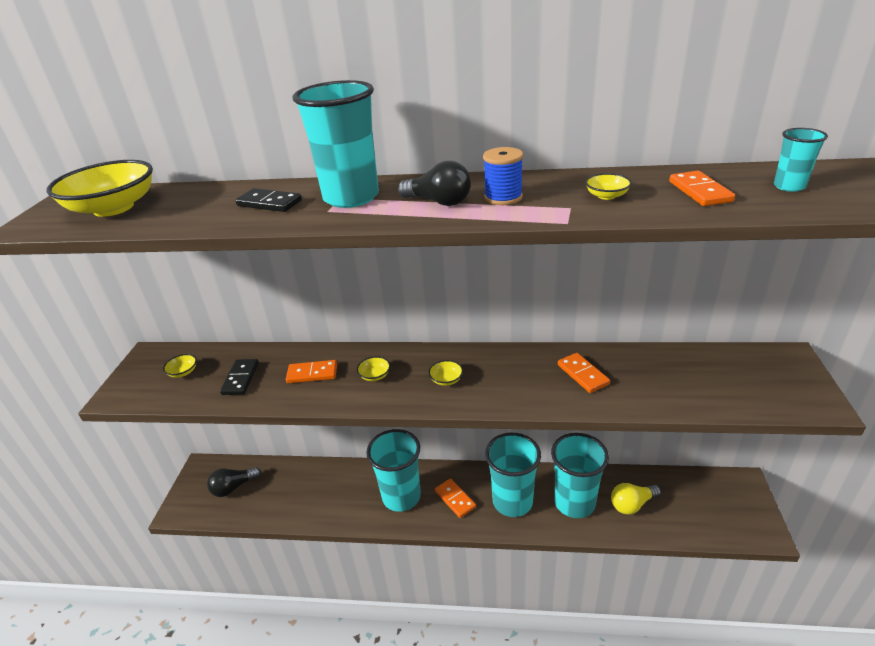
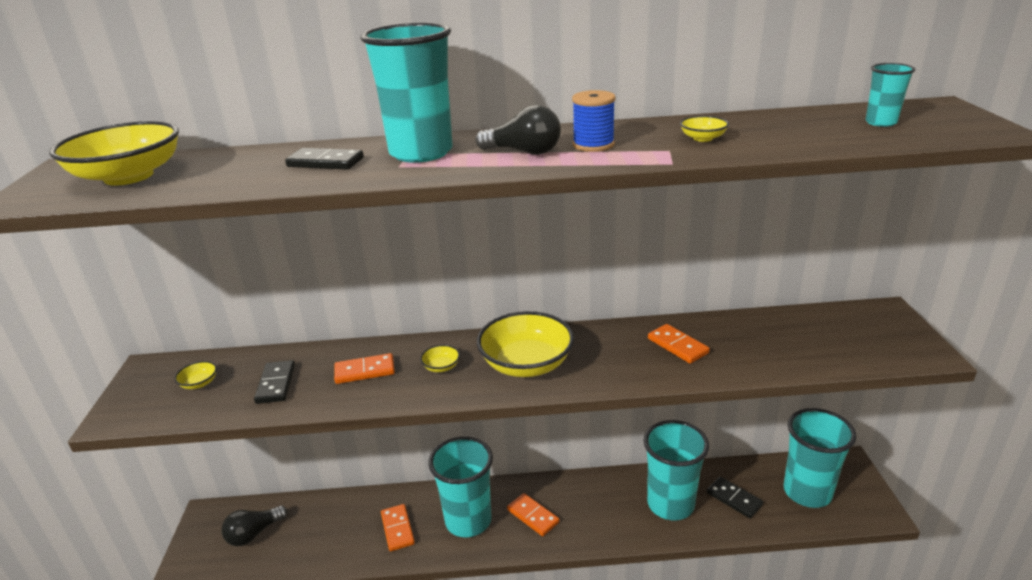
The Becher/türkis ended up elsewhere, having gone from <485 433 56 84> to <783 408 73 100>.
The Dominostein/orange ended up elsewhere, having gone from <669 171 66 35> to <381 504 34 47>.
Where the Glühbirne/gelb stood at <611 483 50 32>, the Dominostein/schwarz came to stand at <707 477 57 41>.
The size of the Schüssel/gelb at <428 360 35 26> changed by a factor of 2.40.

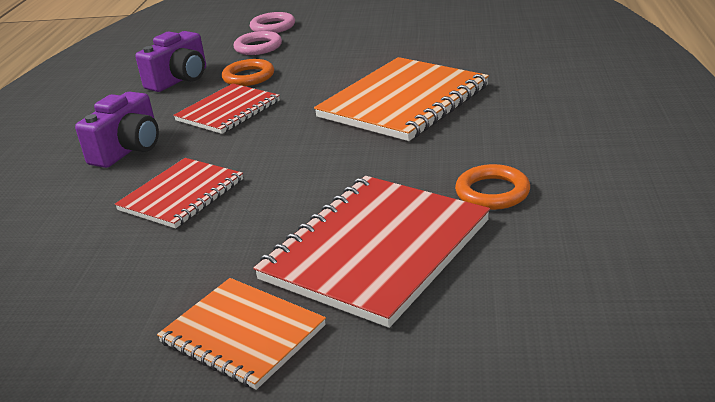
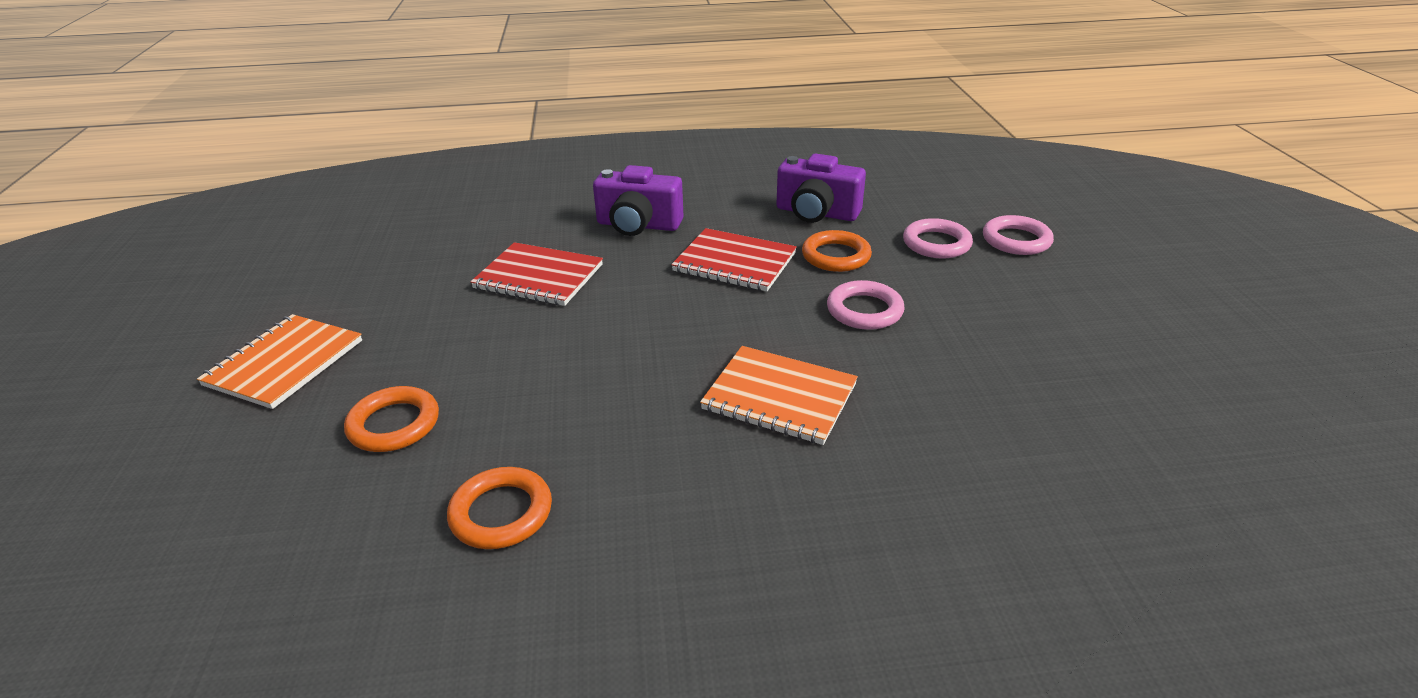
The second view gained the Ring/rosa at <827 280 78 50>.
Where the Notizbuch/rot stood at <253 176 237 152>, the Ring/orange came to stand at <344 386 95 66>.
The size of the Notizbuch/orange at <314 57 175 84> changed by a factor of 0.61.

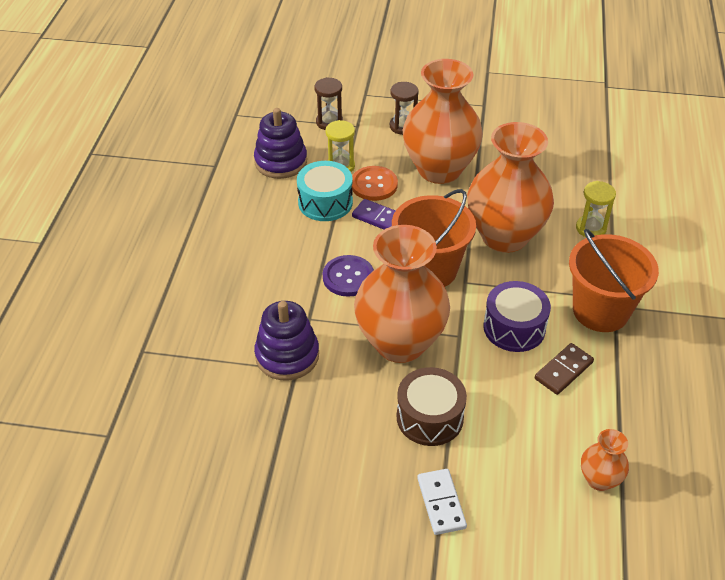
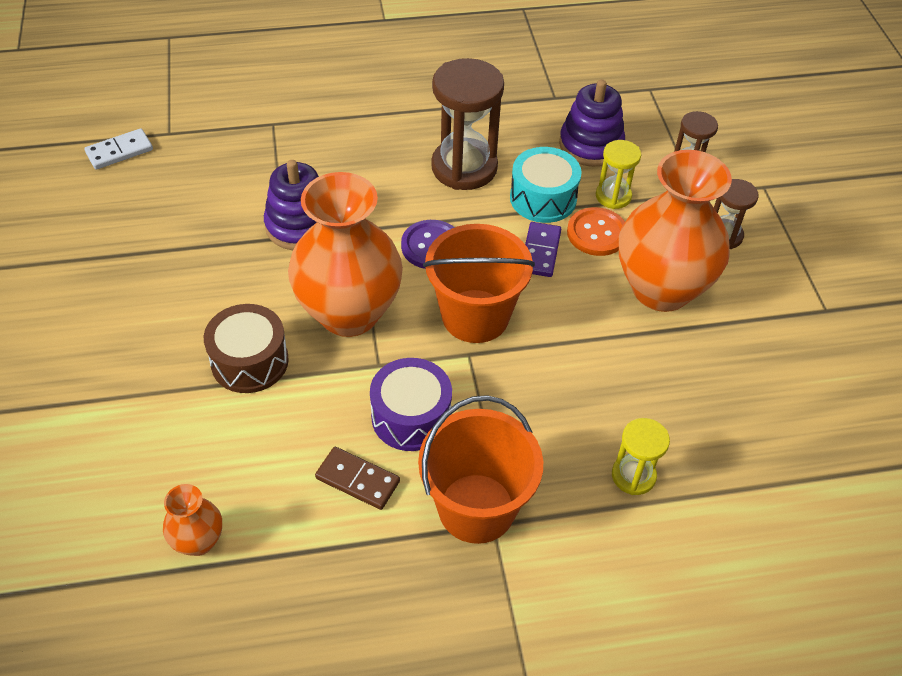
The second view lost the Vase/orange at <467 122 87 131>.
The second view gained the Sanduhr/braun at <431 58 73 132>.
The Dominostein/weiß ended up elsewhere, having gone from <417 469 50 66> to <84 128 69 42>.

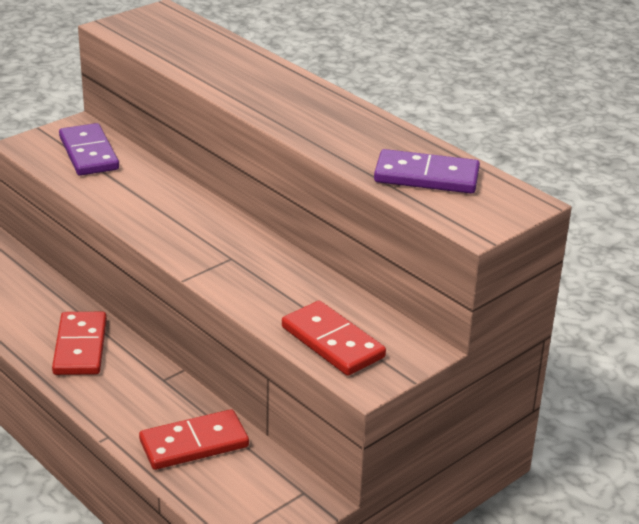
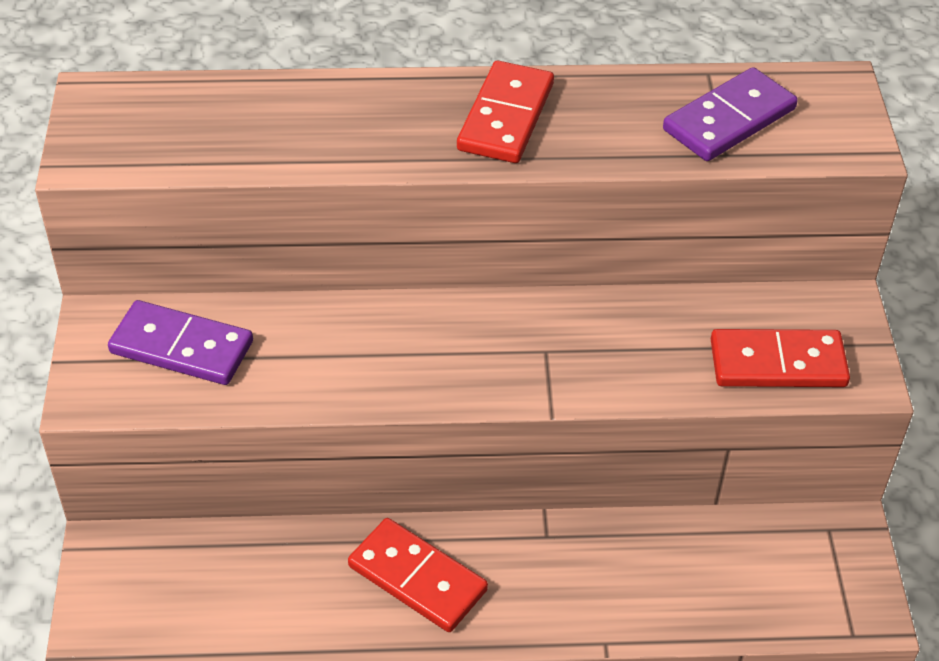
The Dominostein/rot ended up elsewhere, having gone from <139 409 110 61> to <457 61 97 102>.

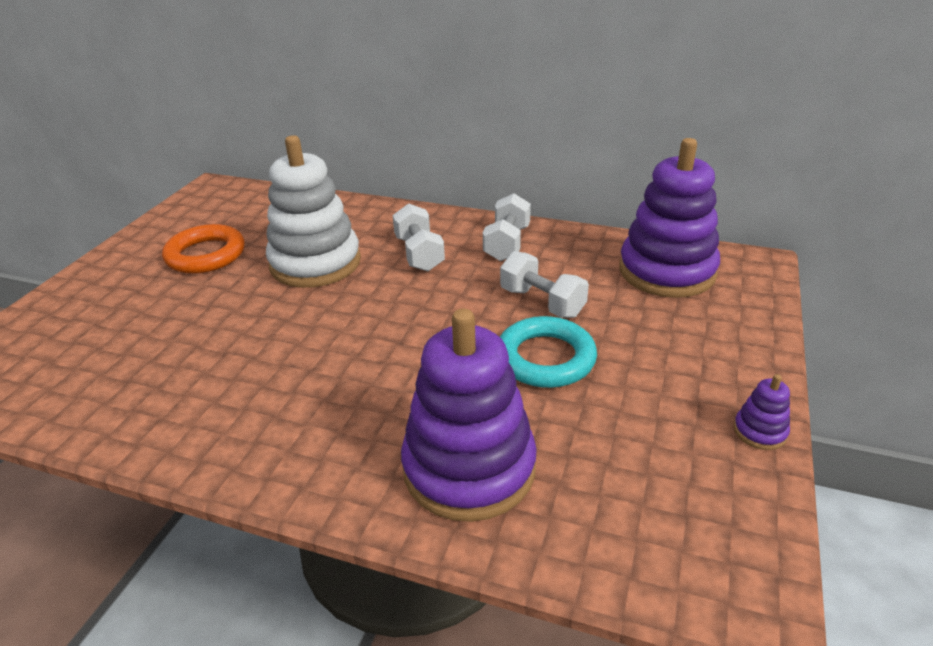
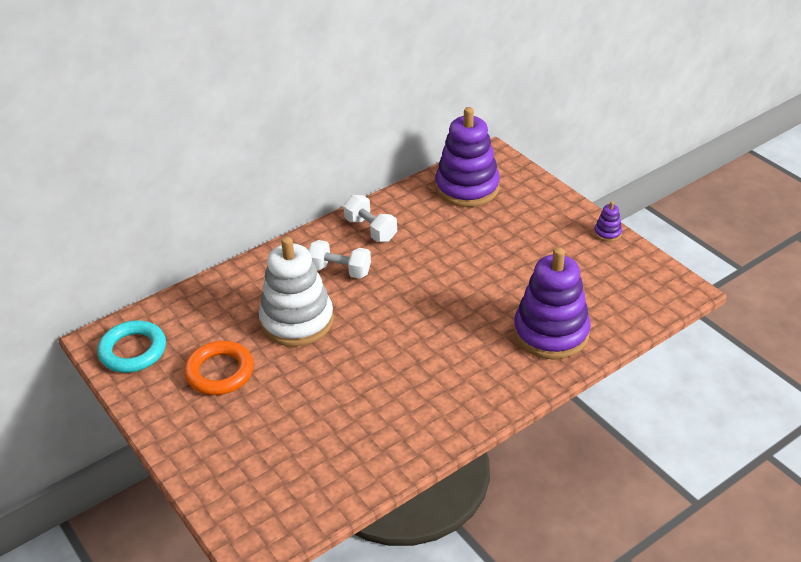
The second view lost the Hantel/weiß at <500 251 89 67>.
The Ring/türkis ended up elsewhere, having gone from <500 316 97 72> to <97 320 69 53>.

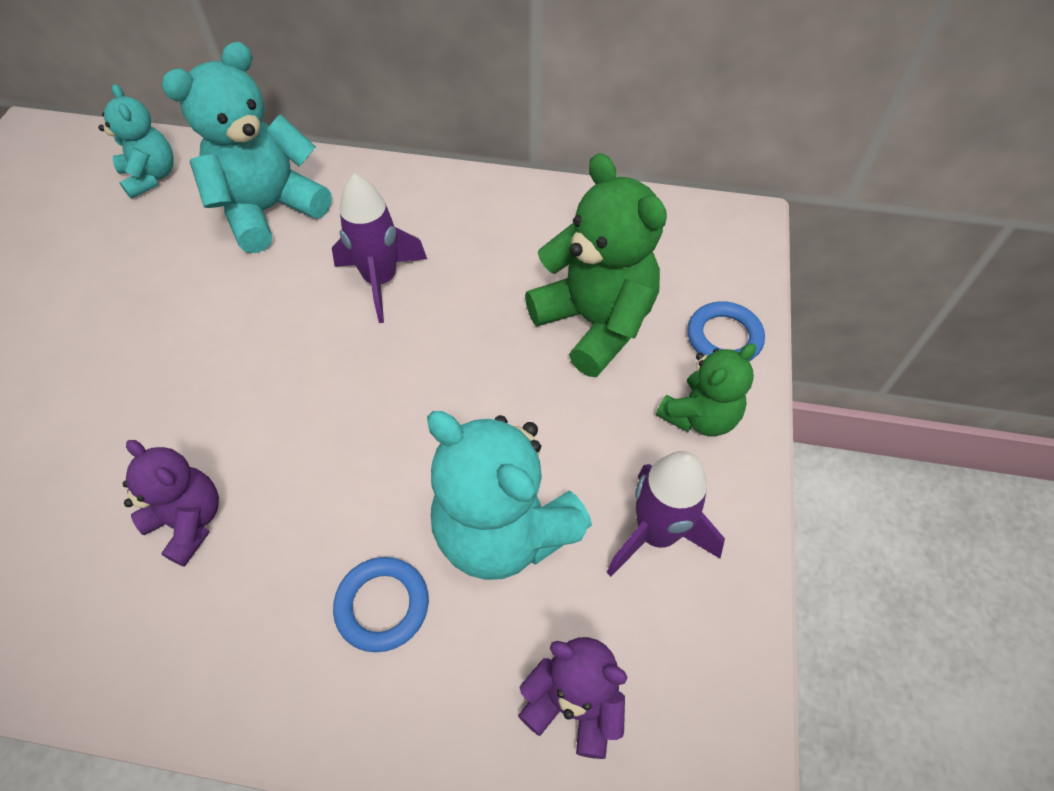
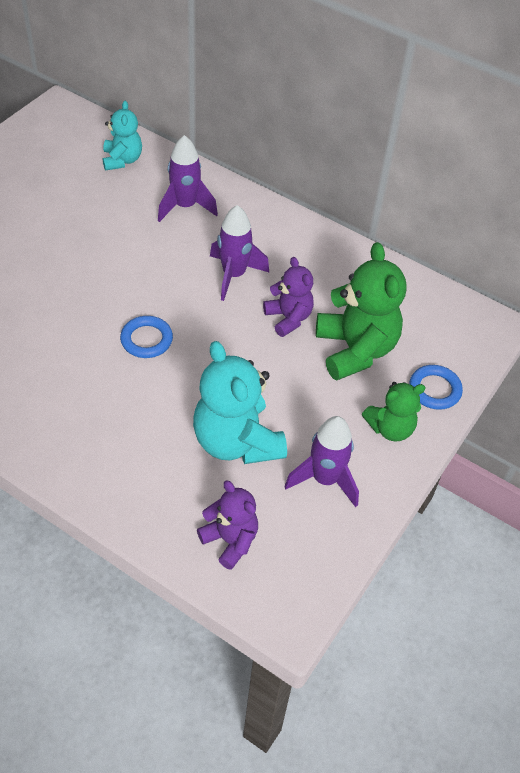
The Teddybär/lila ended up elsewhere, having gone from <123 440 96 127> to <263 257 51 80>.
The Ring/blau ended up elsewhere, having gone from <333 557 96 95> to <120 316 53 42>.
Where the Teddybär/türkis stood at <161 42 171 211>, the Rakete/lila came to stand at <158 135 60 87>.

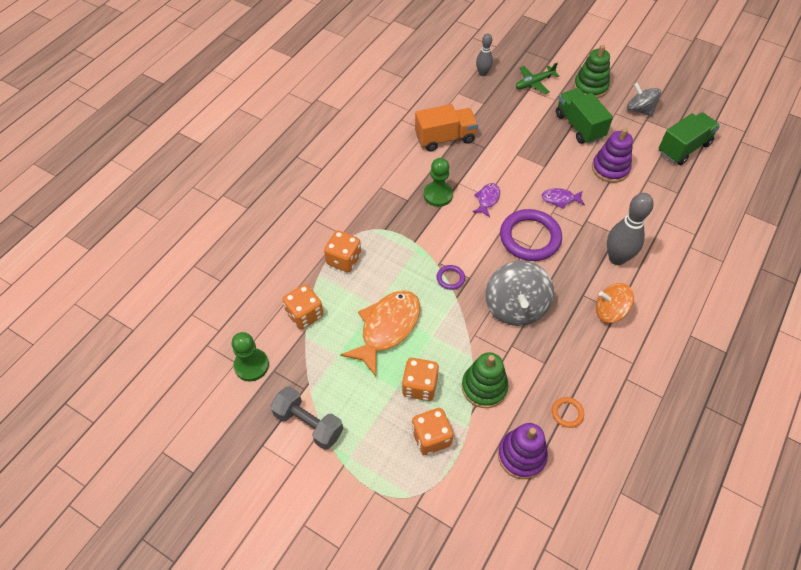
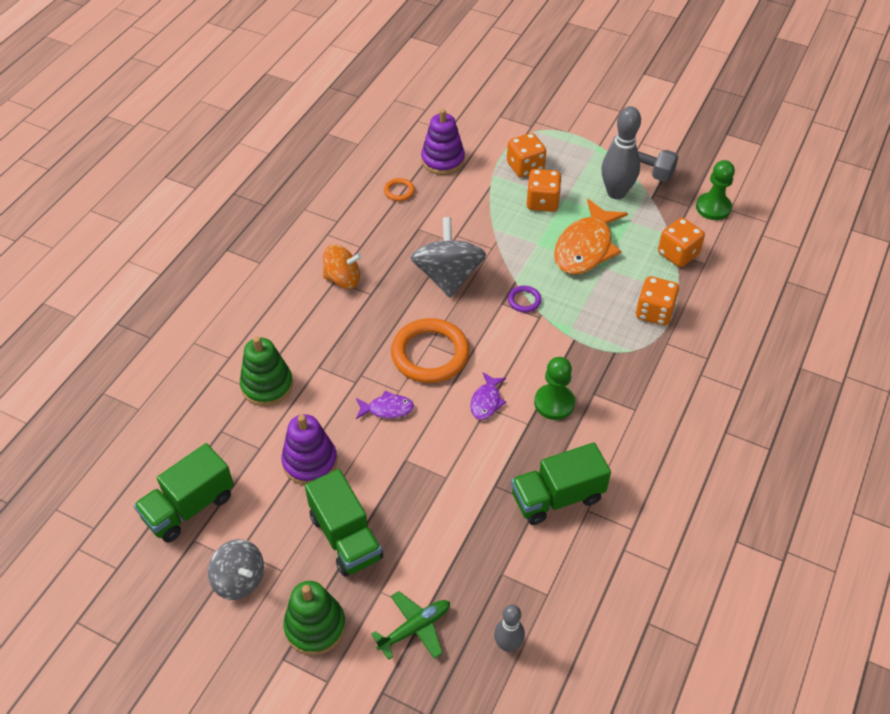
The Stapelspielzeug/grün ended up elsewhere, having gone from <462 352 46 56> to <240 336 53 70>.
The Bowlingkegel/grau ended up elsewhere, having gone from <607 193 47 72> to <601 106 40 93>.
What was the Lastwagen/orange at <415 104 63 48> turned into the Lastwagen/grün at <511 442 100 83>.
What was the Ring/lila at <500 209 62 52> turned into the Ring/orange at <391 318 78 65>.

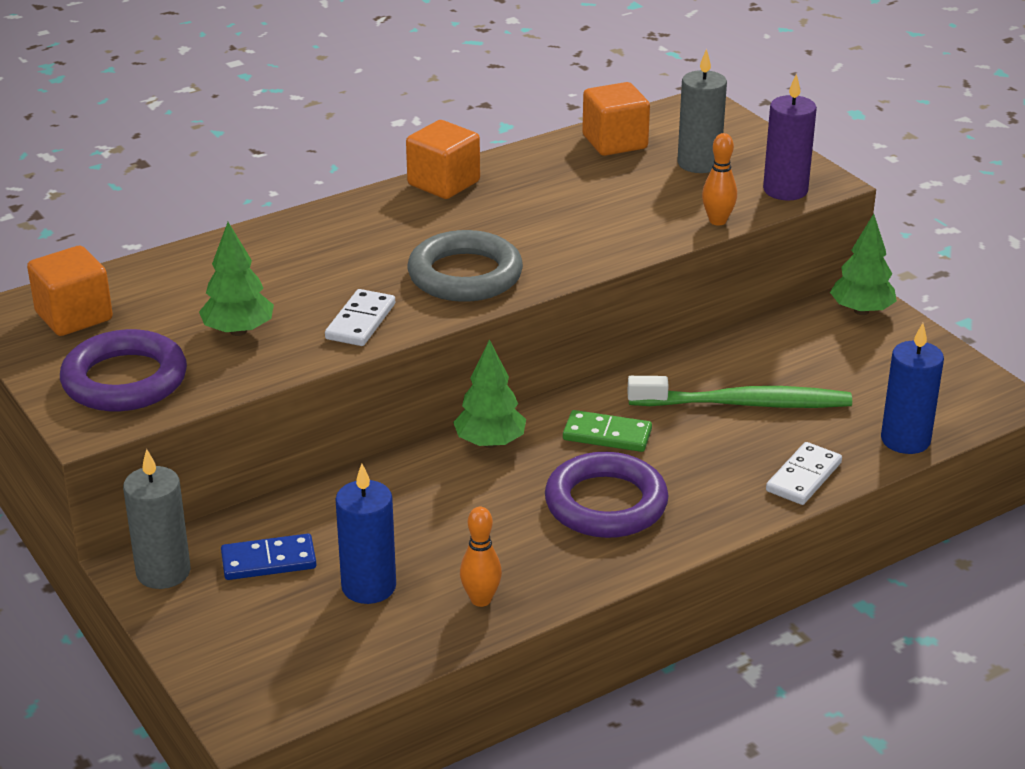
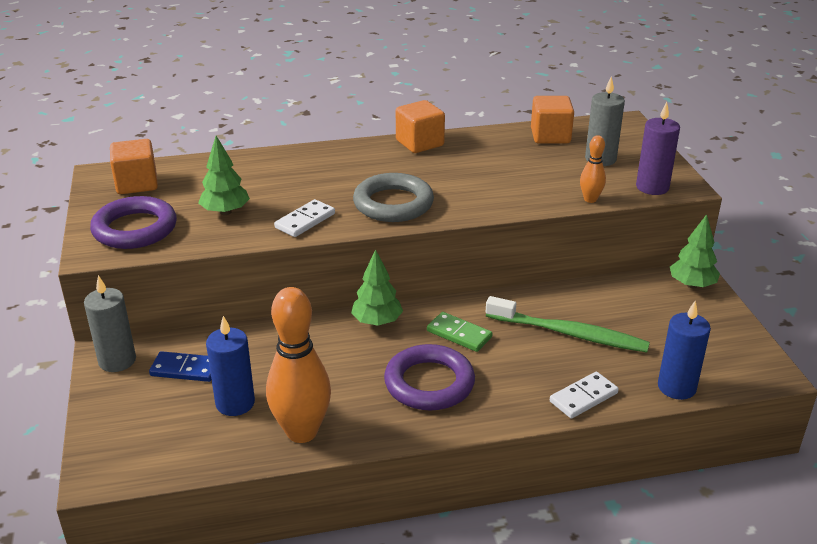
The size of the Bowlingkegel/orange at <460 507 42 100> changed by a factor of 2.06.

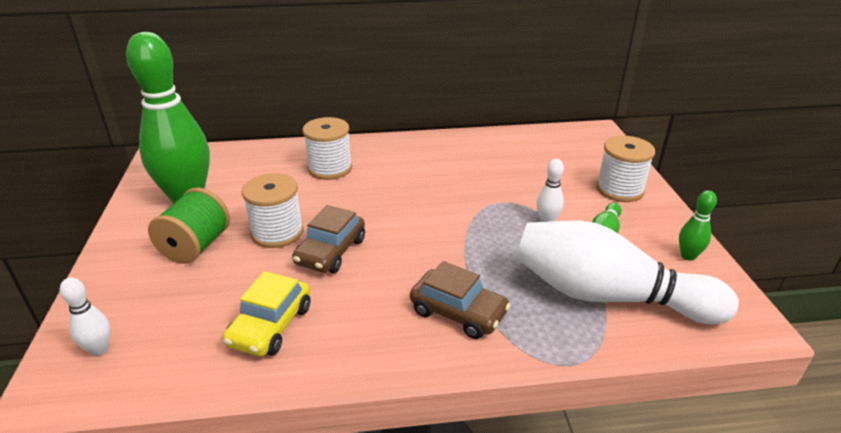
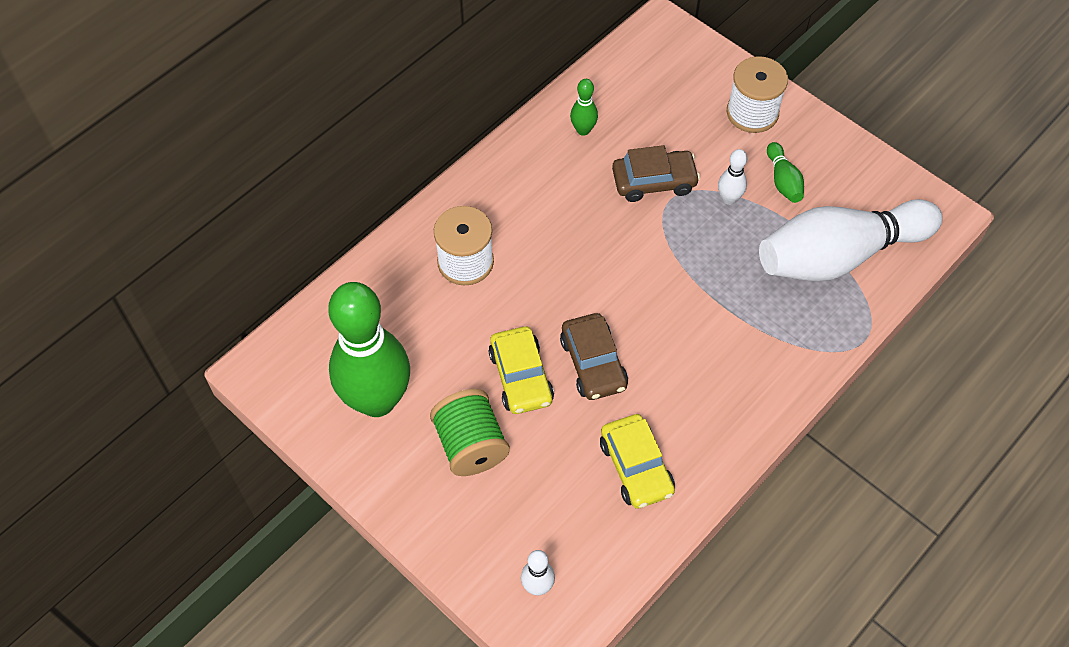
The Auto/braun ended up elsewhere, having gone from <410 261 101 78> to <612 145 88 57>.
The Bowlingkegel/grün ended up elsewhere, having gone from <679 190 38 71> to <570 79 28 57>.
Where the Garnrolle/weiß stood at <242 173 62 75>, the Auto/gelb came to stand at <489 326 65 88>.

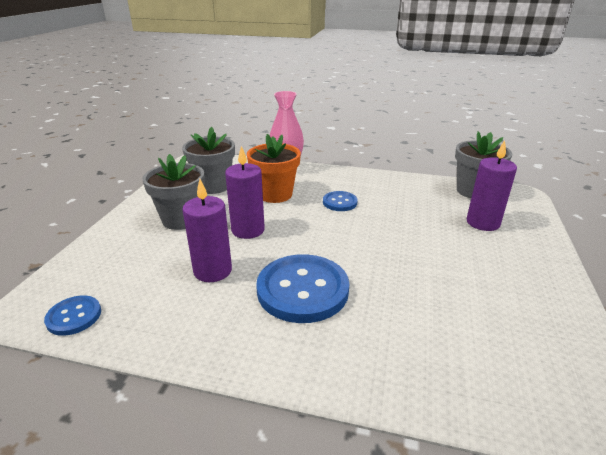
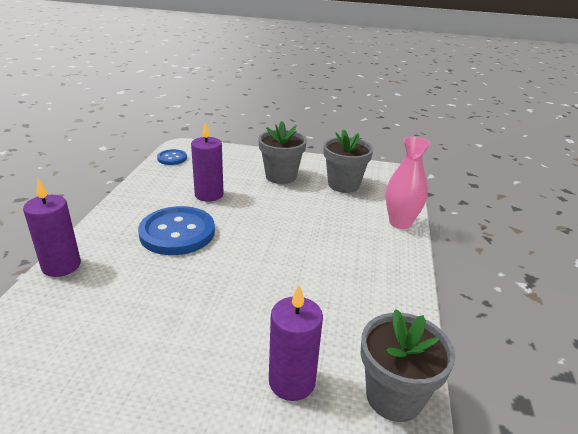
The second view lost the Blumentopf/orange at <247 134 54 69>.
The second view lost the Knopf/blau at <323 191 35 20>.
The Kerze/lila ended up elsewhere, having gone from <225 146 40 93> to <23 179 58 98>.

